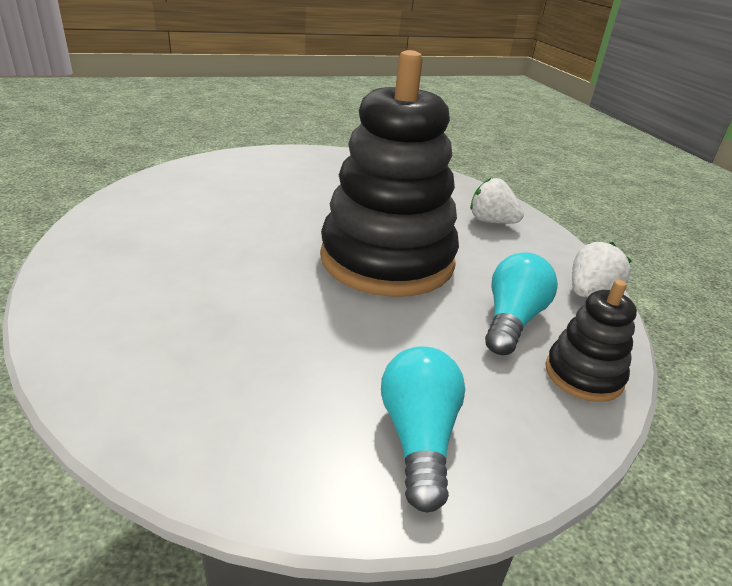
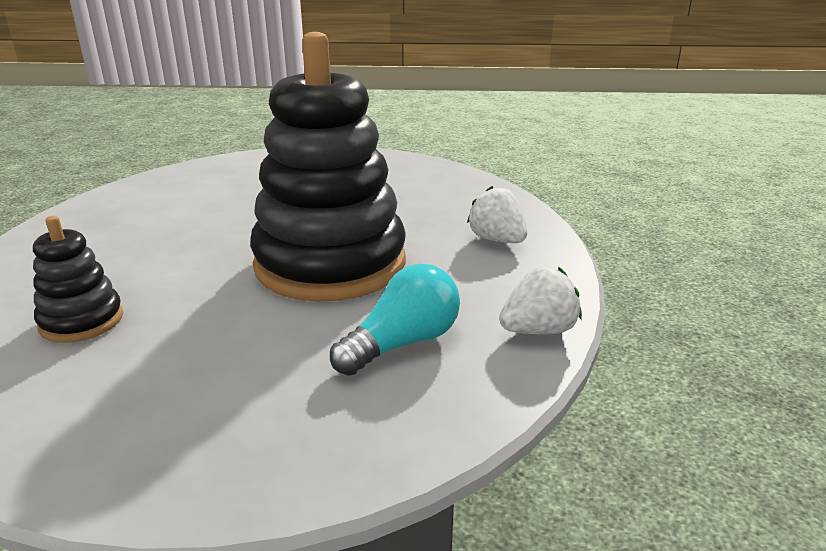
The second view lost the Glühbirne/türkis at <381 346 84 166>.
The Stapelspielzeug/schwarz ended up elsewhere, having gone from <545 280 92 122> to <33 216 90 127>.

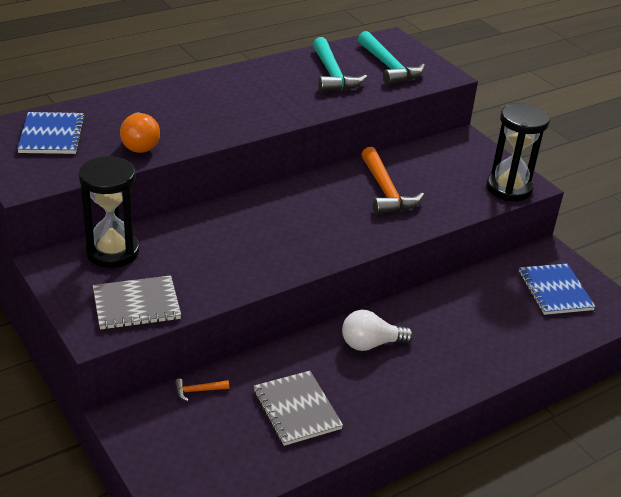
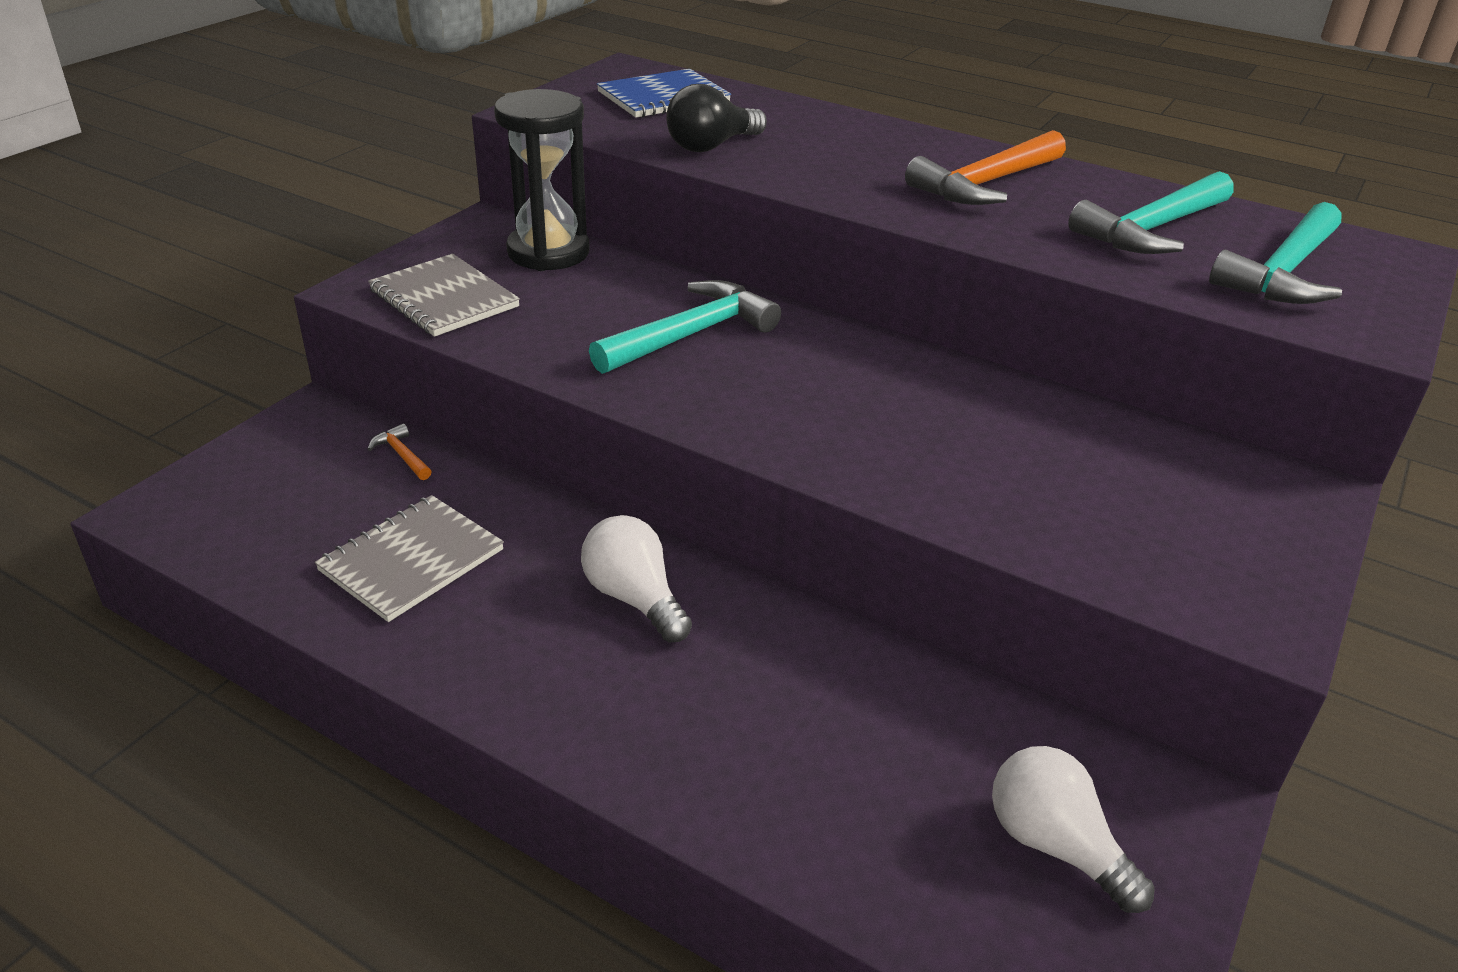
The second view lost the Sanduhr/schwarz at <486 103 64 98>.
The second view gained the Hammer/türkis at <589 280 192 94>.
The Hammer/orange ended up elsewhere, having gone from <361 147 63 68> to <905 130 161 75>.
Where the Notizbuch/blau stood at <519 264 77 51>, the Glühbirne/weiß came to stand at <992 746 163 167>.
What was the Glühbirne/orange at <120 112 40 41> turned into the Glühbirne/schwarz at <666 84 101 68>.

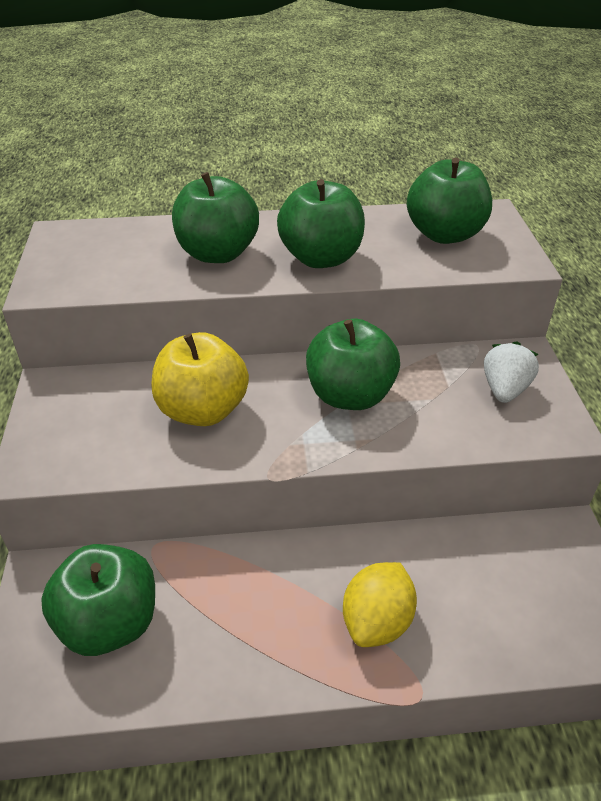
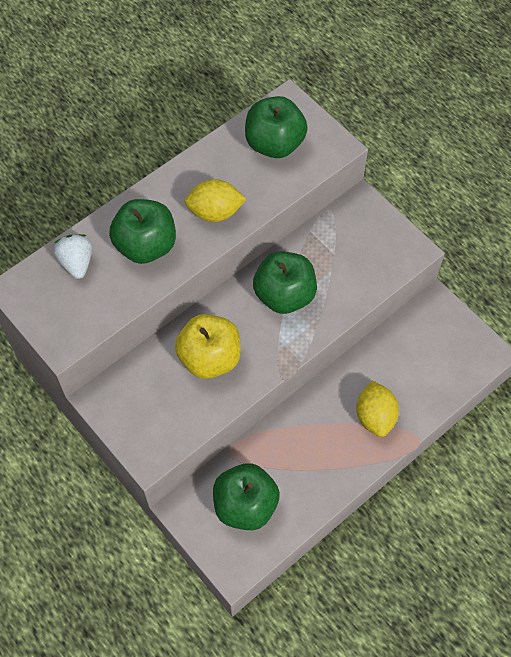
The Erdbeere/weiß ended up elsewhere, having gone from <484 342 55 61> to <54 234 38 45>.
Where the Apfel/grün stood at <277 179 88 89>, the Zitrone/gelb came to stand at <185 179 61 43>.

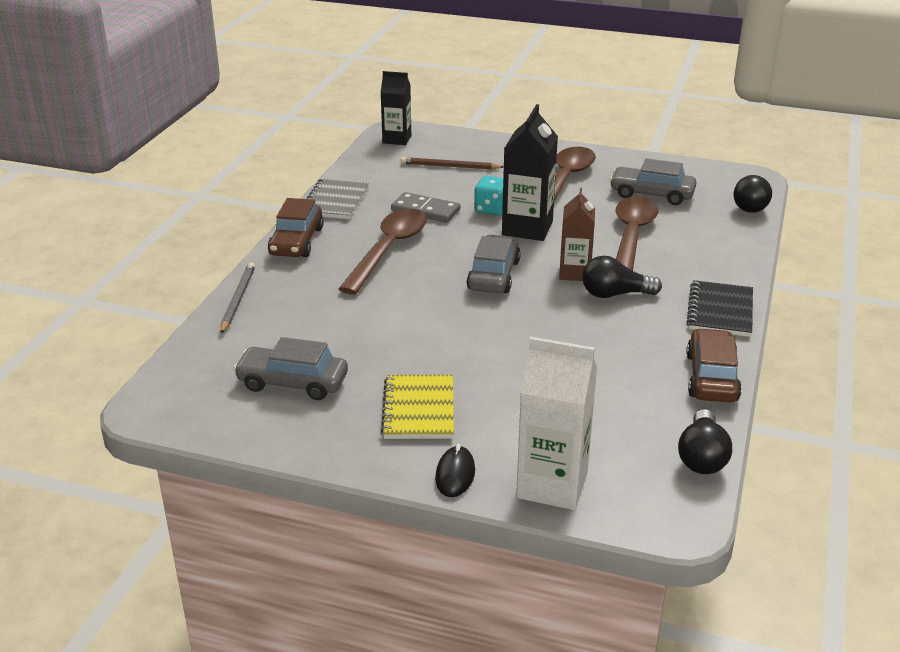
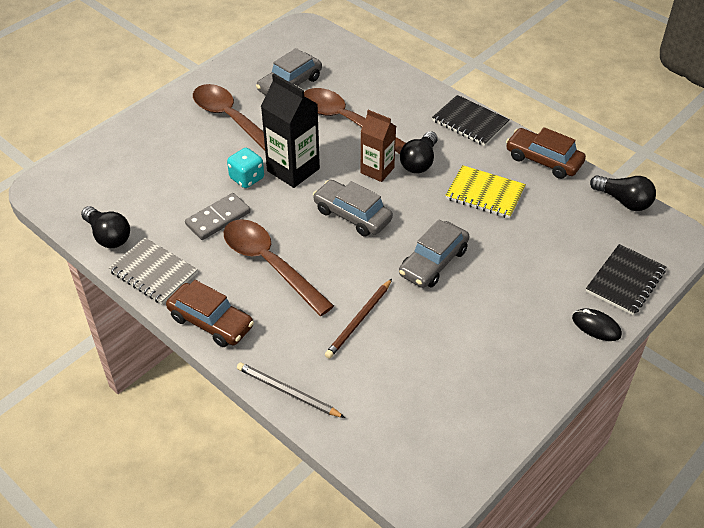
The second view lost the Getränkekarton/schwarz at <381 71 30 74>.
The Auto/grau ended up elsewhere, having gone from <234 337 114 63> to <399 220 71 68>.
The Notizbuch/gelb ended up elsewhere, having gone from <381 375 73 64> to <445 165 81 54>.
The Bleistift/braun ended up elsewhere, having gone from <401 157 103 12> to <325 279 67 80>.
The Glühbirne/schwarz ended up elsewhere, having gone from <733 175 39 38> to <81 206 49 42>.
Where the Getränkekarton/weiß stood at <516 337 81 173>, the Notizbuch/schwarz came to stand at <586 244 80 71>.

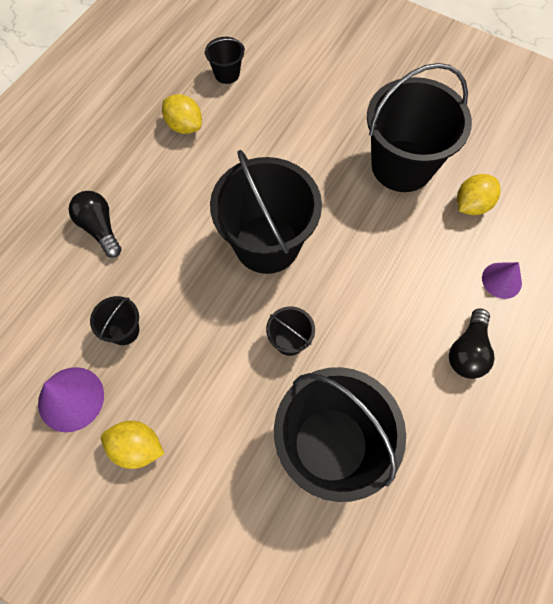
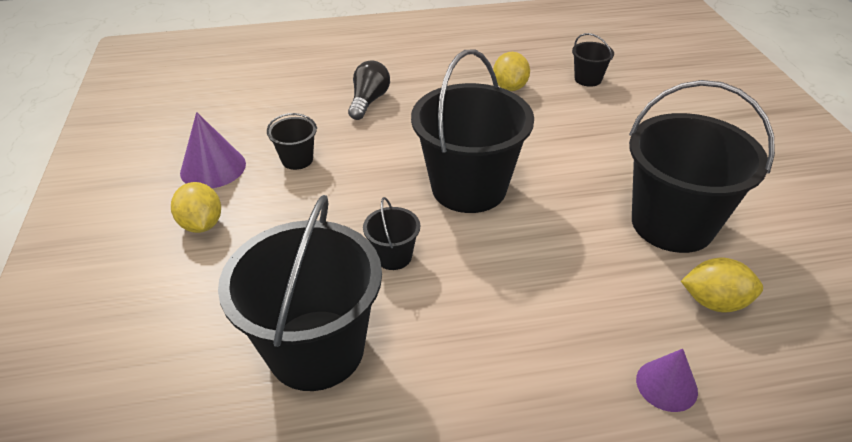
The second view lost the Glühbirne/schwarz at <449 309 46 70>.

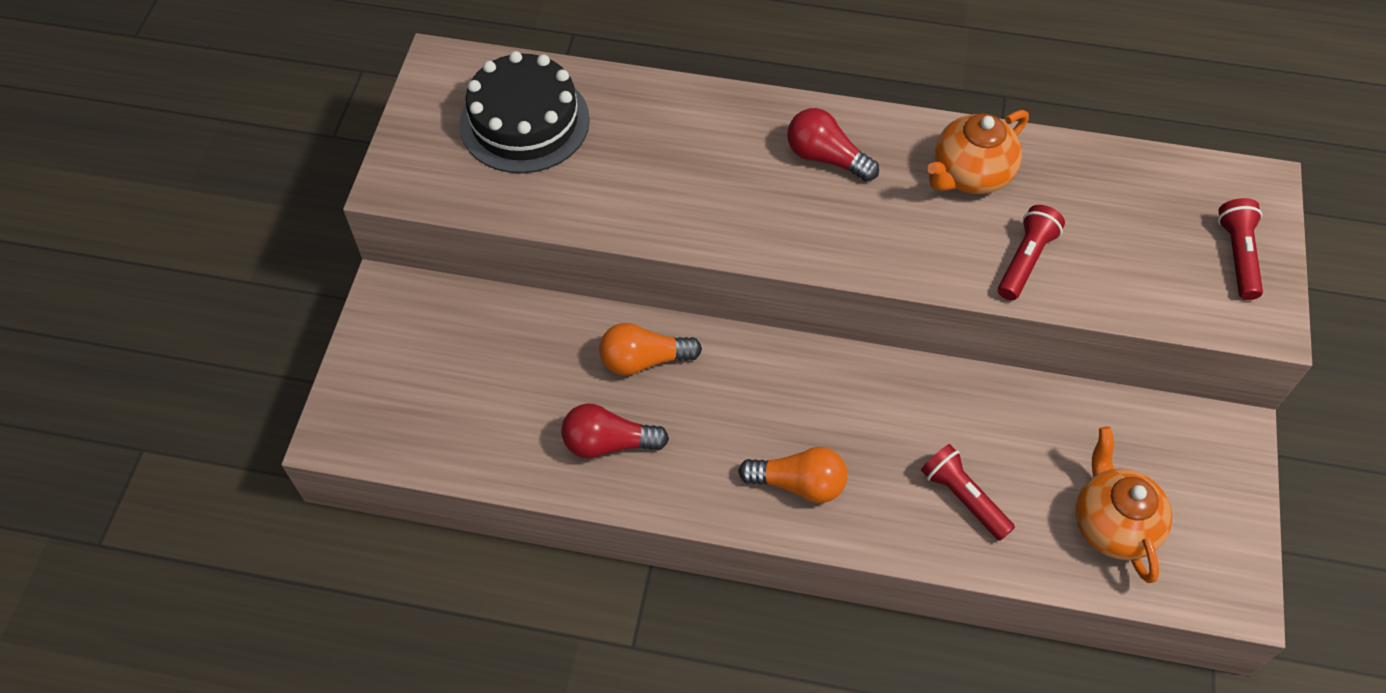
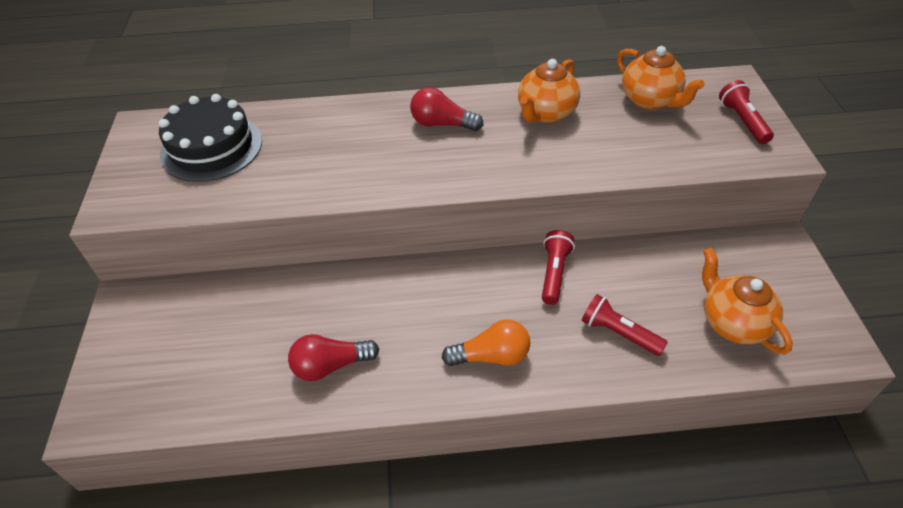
The second view lost the Glühbirne/orange at <599 323 103 53>.
The second view gained the Teekanne/orange at <617 46 88 64>.
The Taschenlampe/rot ended up elsewhere, having gone from <998 205 67 96> to <542 230 33 75>.

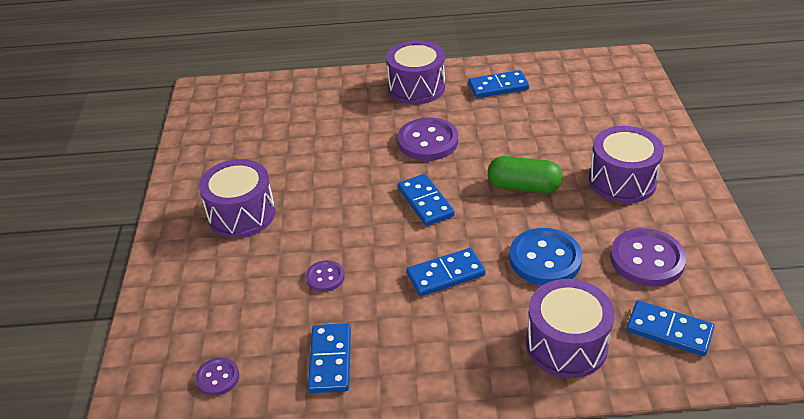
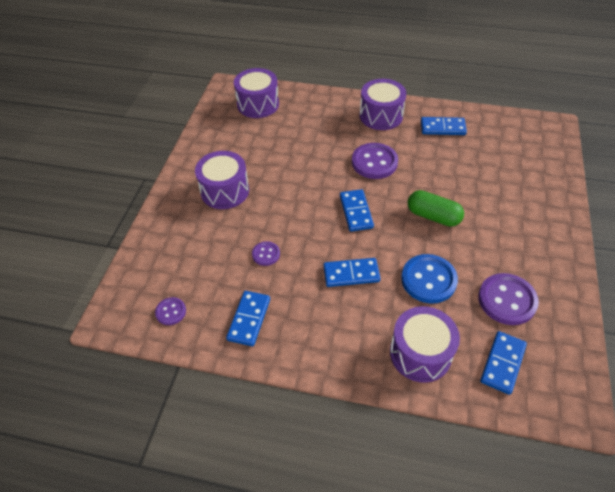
The Trommel/lila ended up elsewhere, having gone from <589 126 75 77> to <234 68 45 50>.
The Dominostein/blau at <626 300 88 56> ended up facing another way, 75 degrees clockwise from before.

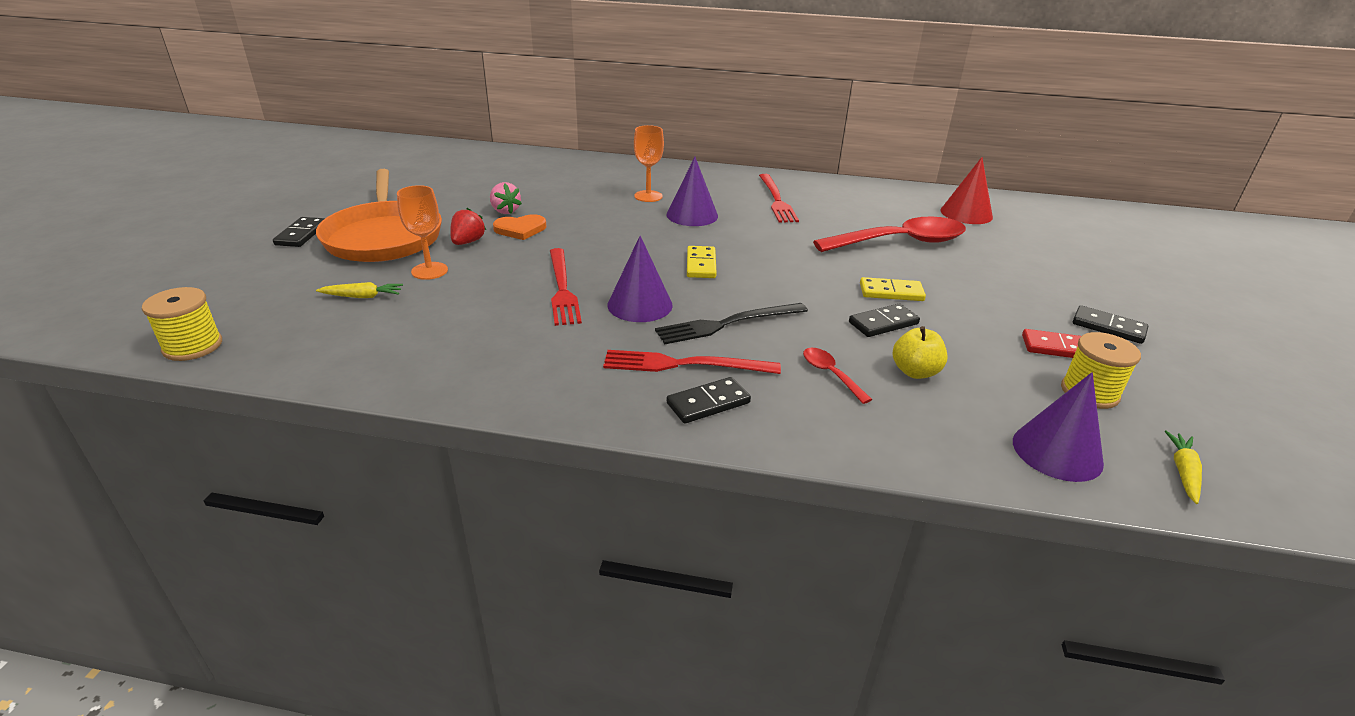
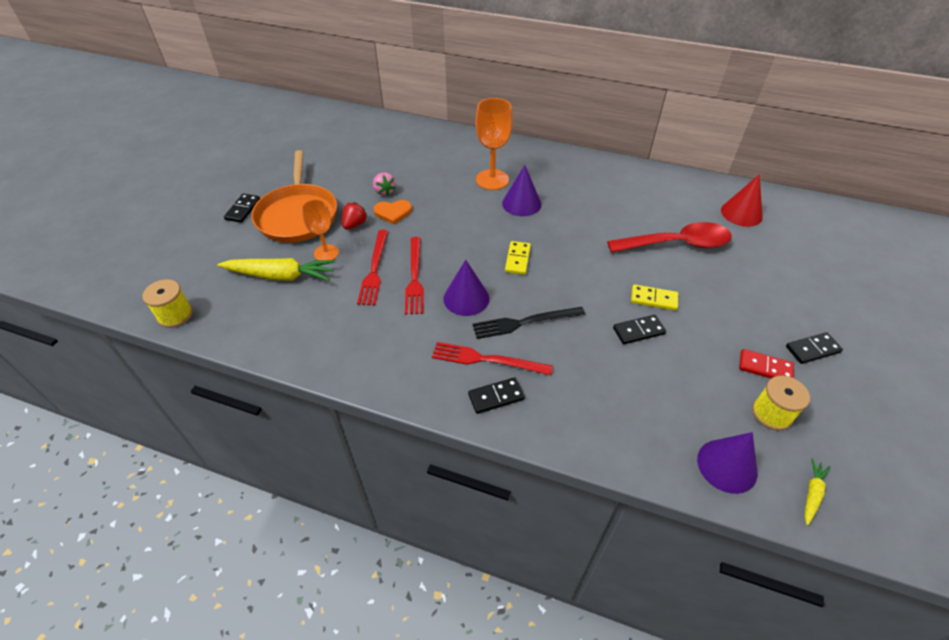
The second view lost the Löffel/rot at <803 348 69 56>.
The second view lost the Apfel/gelb at <893 326 54 53>.
The Gabel/rot ended up elsewhere, having gone from <759 174 40 48> to <357 230 31 75>.
The Dominostein/schwarz at <1073 305 75 39> ended up facing another way, 60 degrees counterclockwise from before.
The size of the Karotte/gelb at <316 282 87 16> changed by a factor of 2.08.
The size of the Kelch/orange at <634 125 30 77> changed by a factor of 1.54.

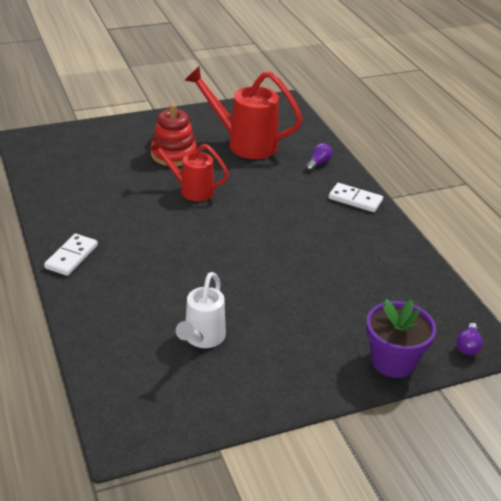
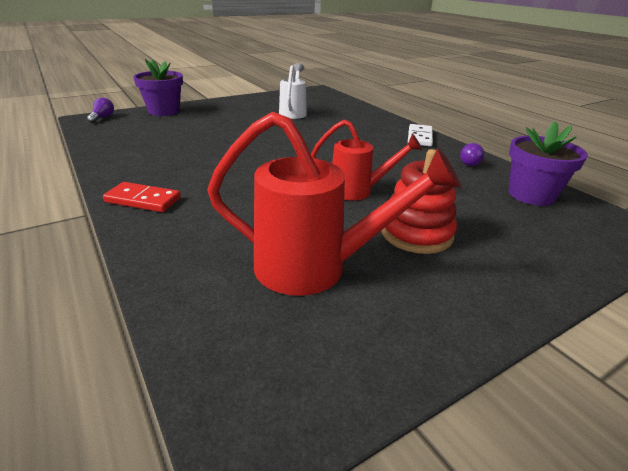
The second view gained the Blumentopf/lila at <509 121 79 85>.
The Glühbirne/lila ended up elsewhere, having gone from <306 143 27 28> to <460 143 24 23>.
What was the Dominostein/weiß at <329 183 54 29> turned into the Dominostein/rot at <103 182 78 30>.

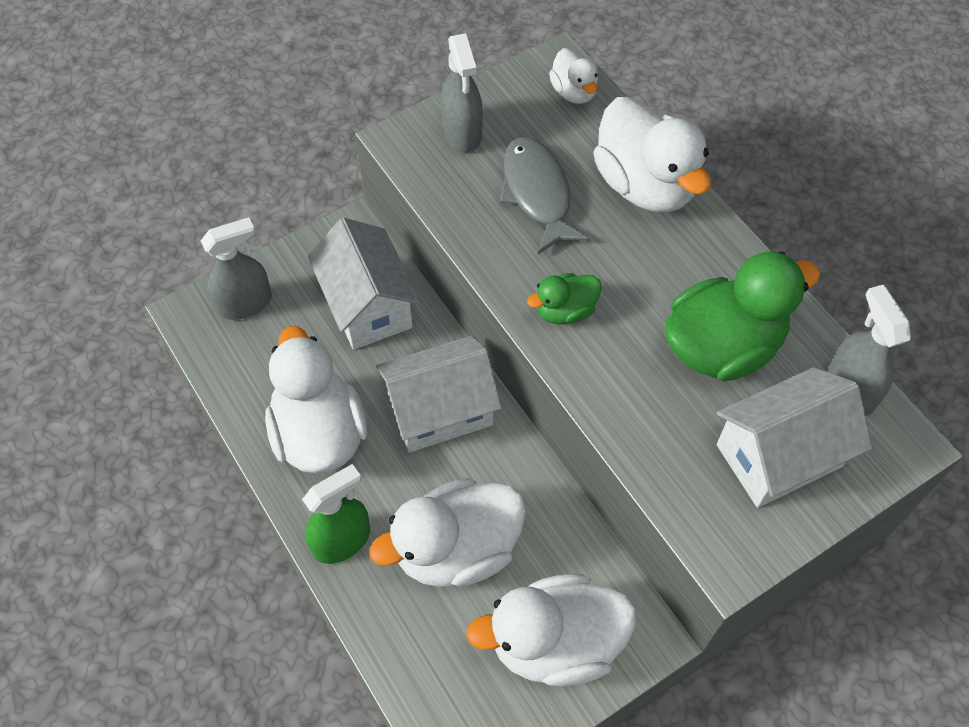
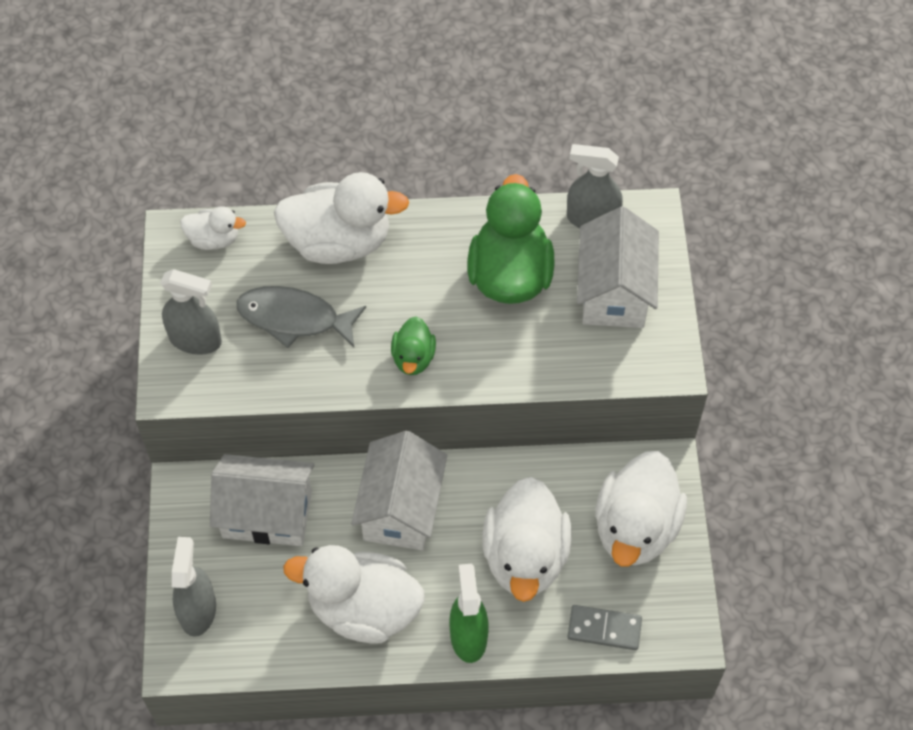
The second view gained the Dominostein/grau at <567 605 75 45>.

